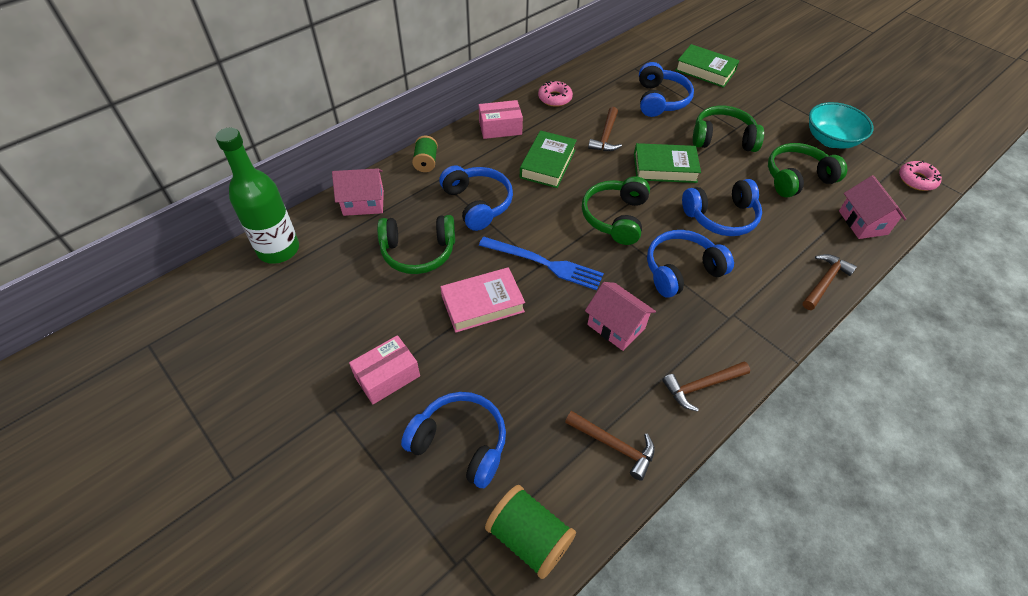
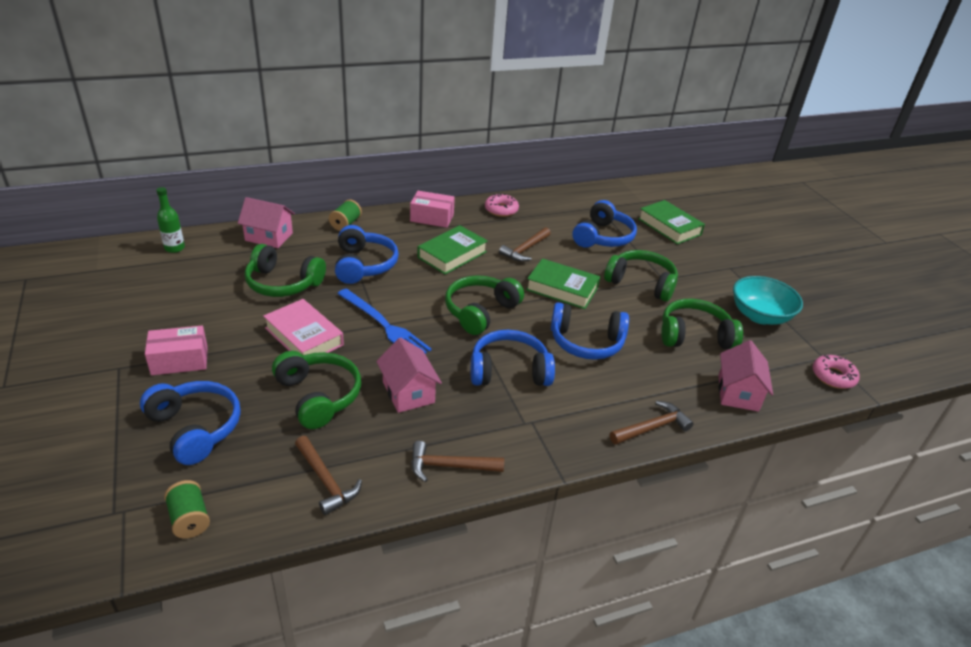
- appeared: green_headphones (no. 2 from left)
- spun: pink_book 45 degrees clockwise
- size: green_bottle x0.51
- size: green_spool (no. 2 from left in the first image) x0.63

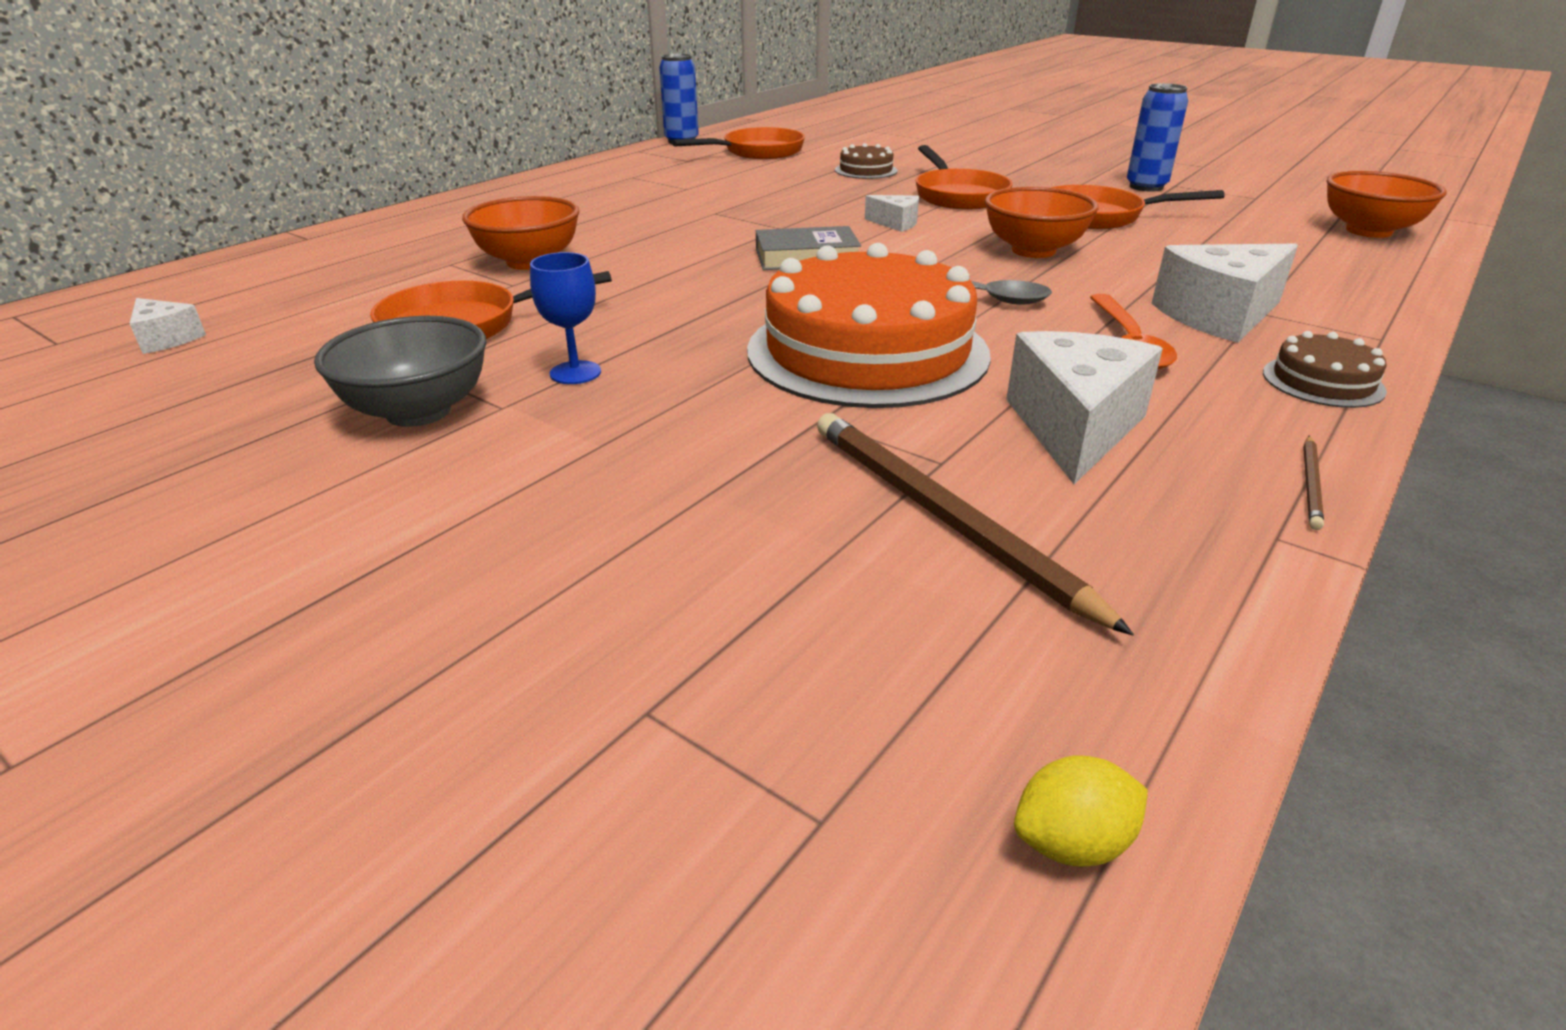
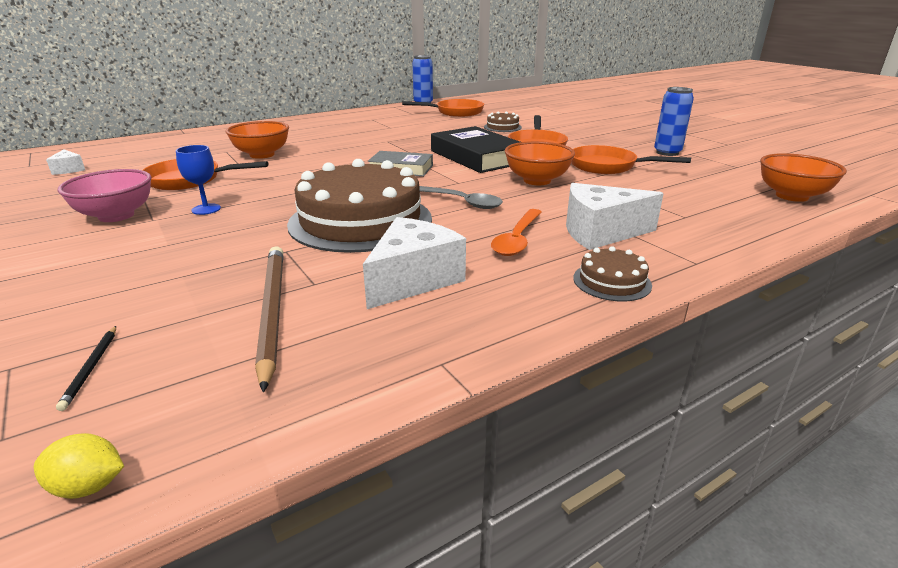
- missing: brown_pencil (no. 2 from left)
- appeared: black_pencil
- exchanged: white_cheese (no. 2 from left) to black_book
- colour: grey_bowl to pink_bowl
- colour: orange_cake to brown_cake (no. 1 from left)

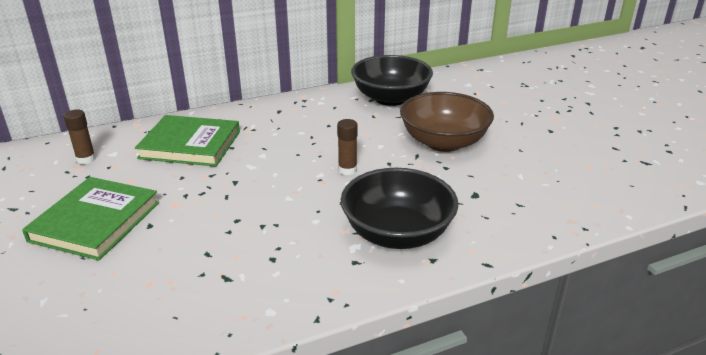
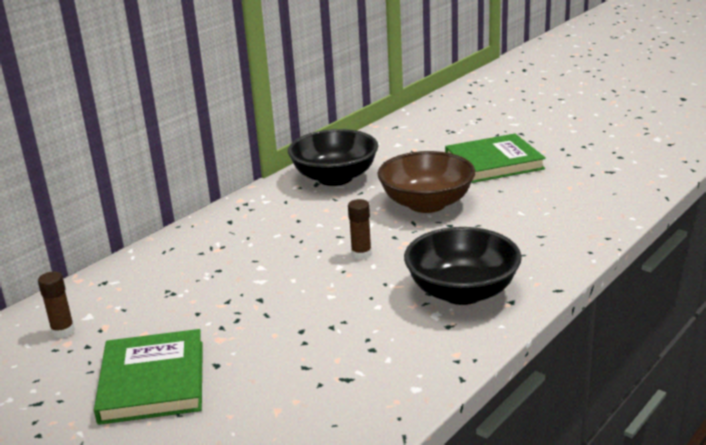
- relocated: green_book (no. 2 from left)

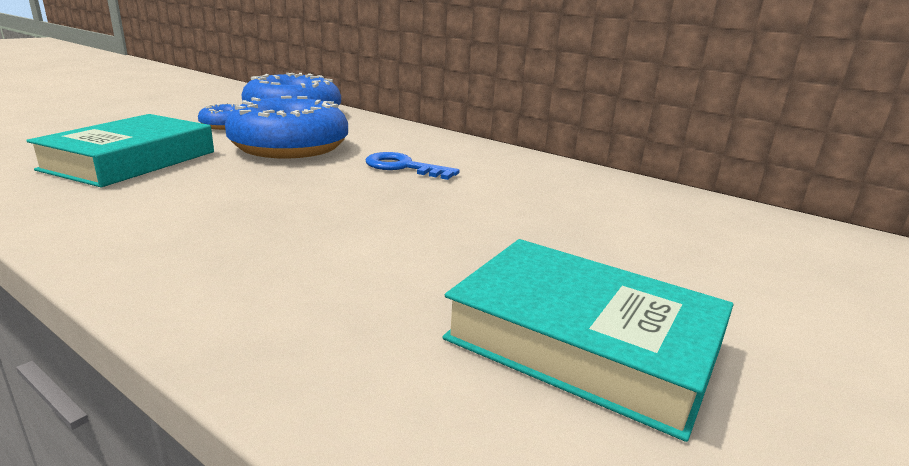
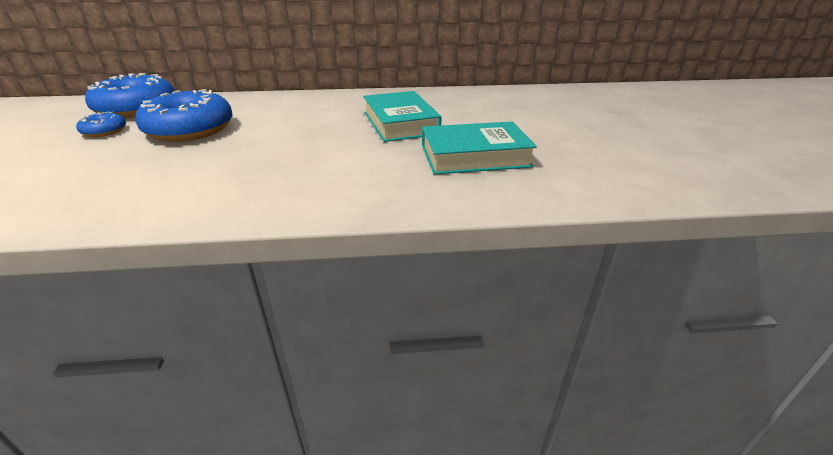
- missing: blue_key
- relocated: turquoise_book (no. 1 from left)

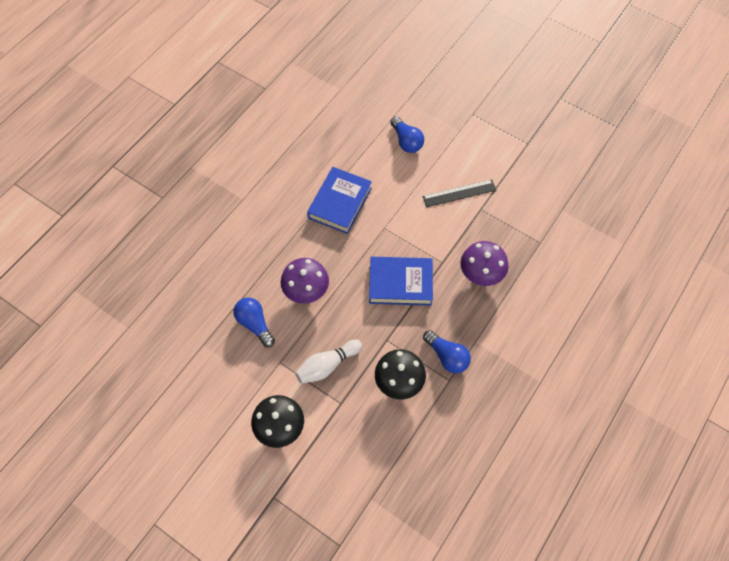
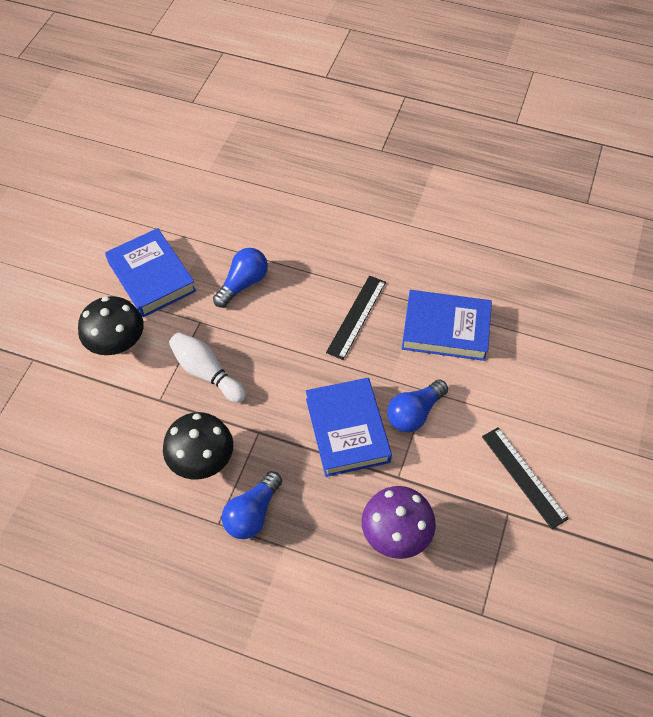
- missing: purple_mushroom (no. 1 from left)
- appeared: blue_book (no. 1 from left)
- appeared: black_ruler (no. 1 from left)
- relocated: blue_light_bulb (no. 2 from left in the first image) to blue_light_bulb (no. 3 from left)

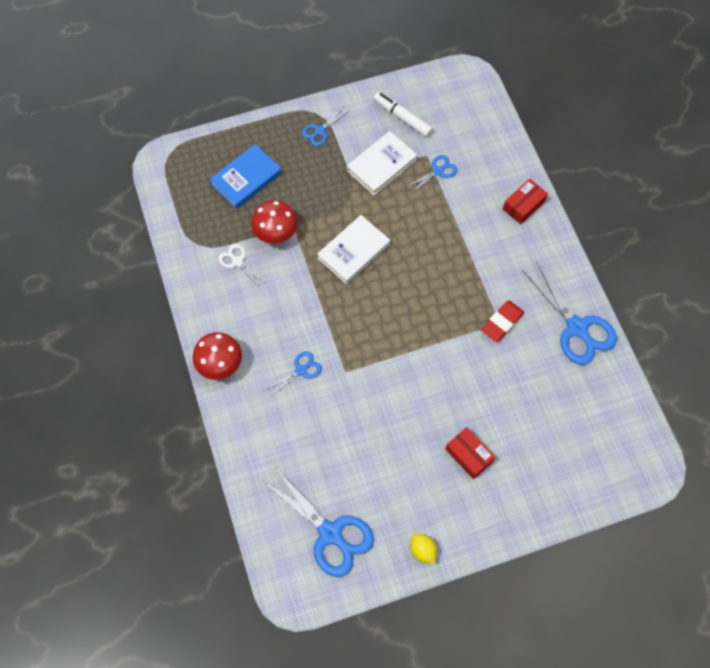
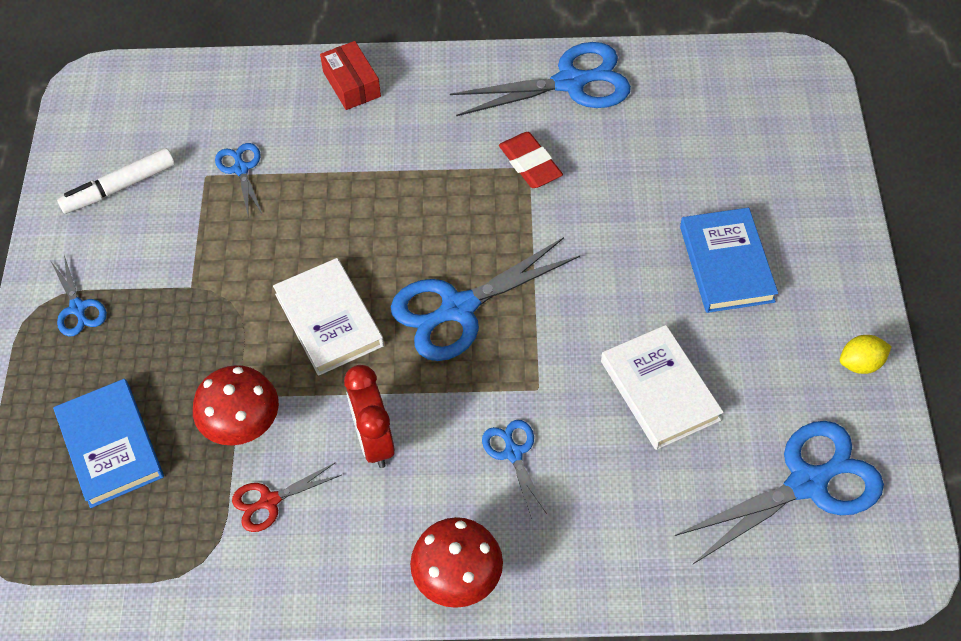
- appeared: red_clock
- appeared: blue_scissors (no. 3 from left)
- relocated: white_book (no. 2 from left)
- exchanged: red_box (no. 1 from left) to blue_book (no. 2 from left)
- colour: white_scissors to red_scissors

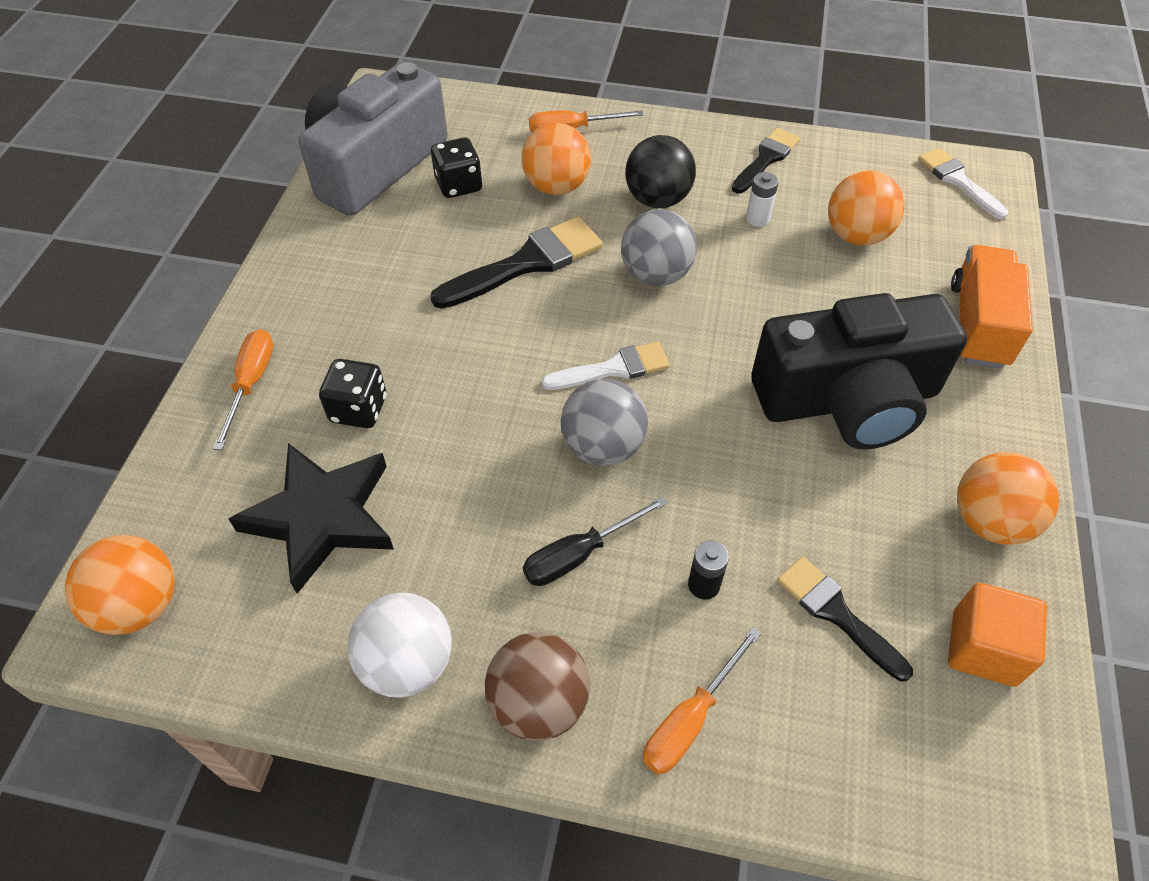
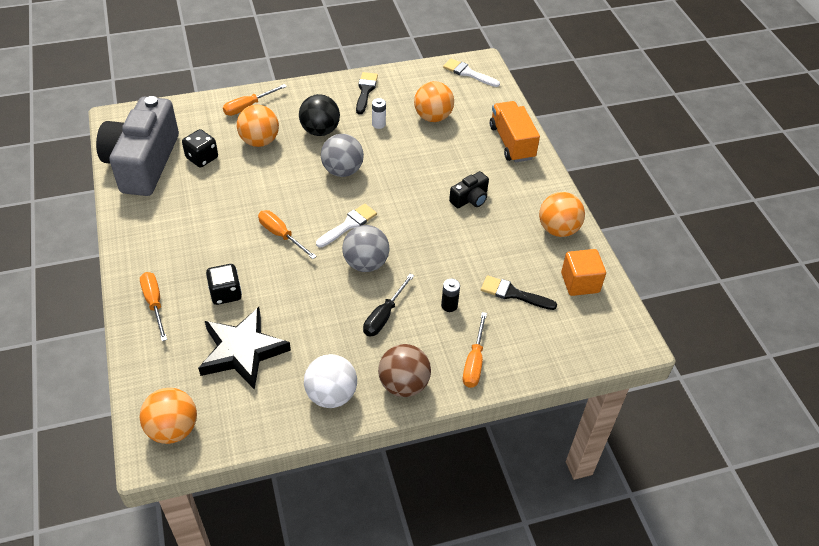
- missing: black_brush (no. 1 from left)
- appeared: orange_screwdriver (no. 3 from left)
- size: black_camera x0.42

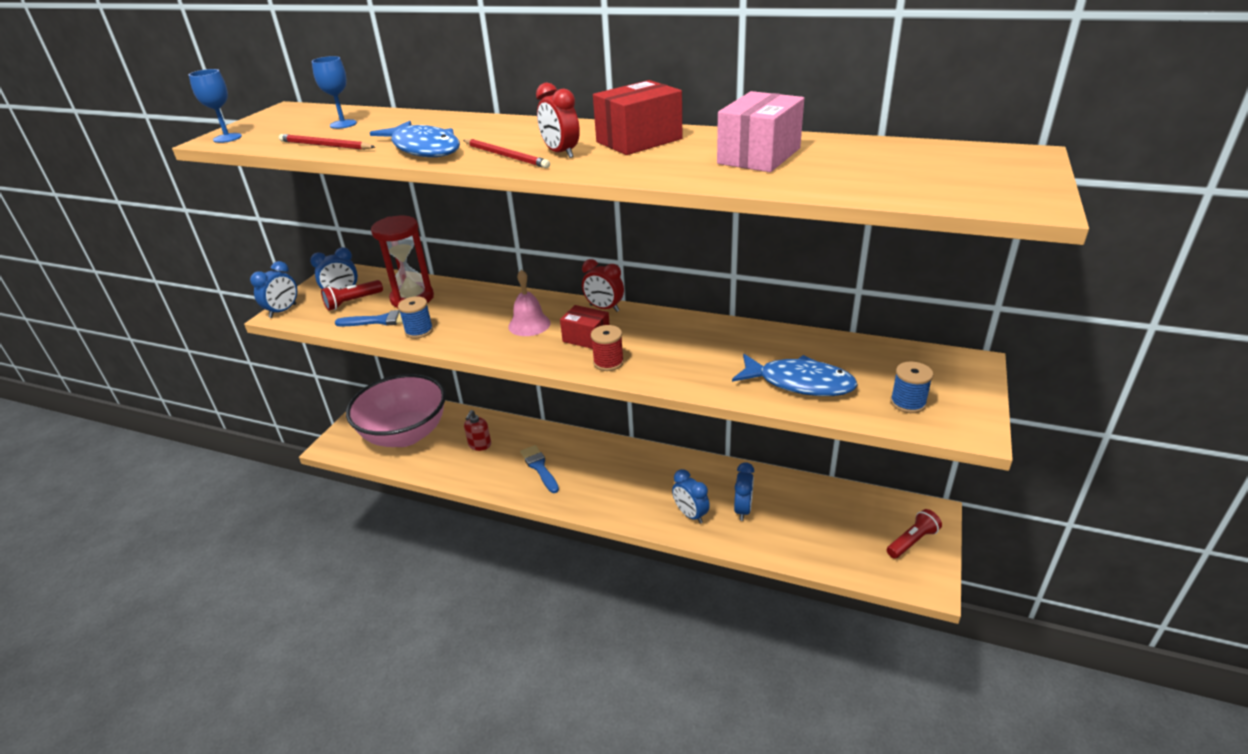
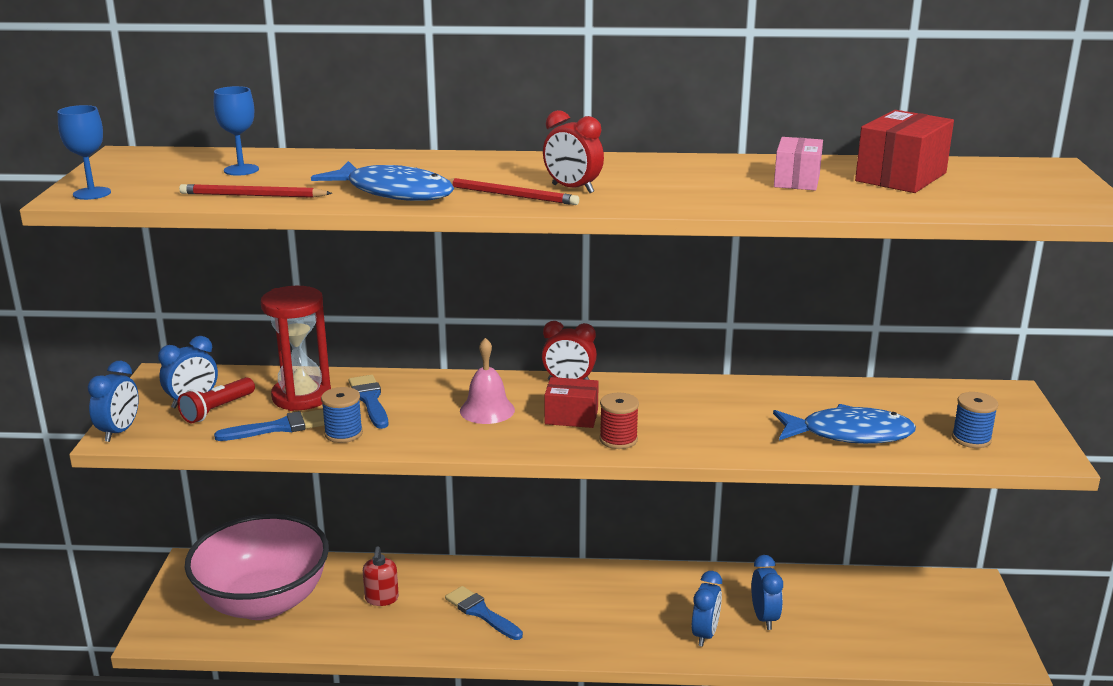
- missing: red_flashlight (no. 2 from left)
- appeared: blue_brush (no. 2 from left)
- relocated: red_box (no. 2 from left)
- spun: blue_clock (no. 3 from left) 105 degrees counterclockwise
- size: pink_box x0.65

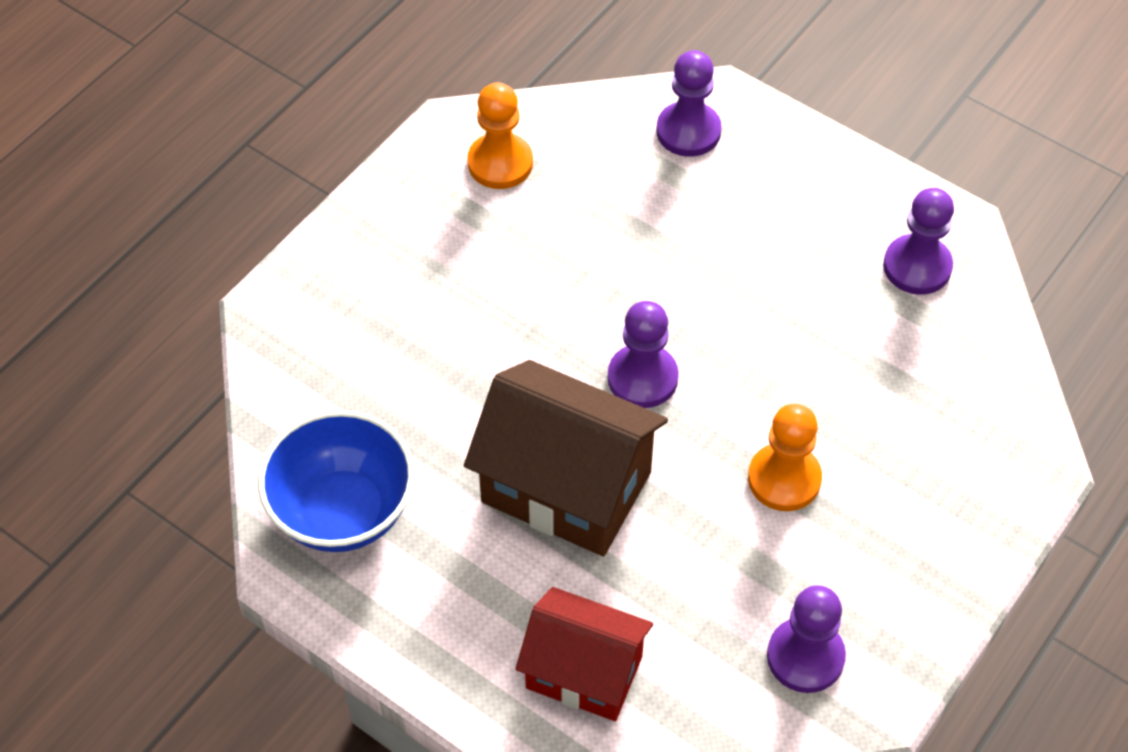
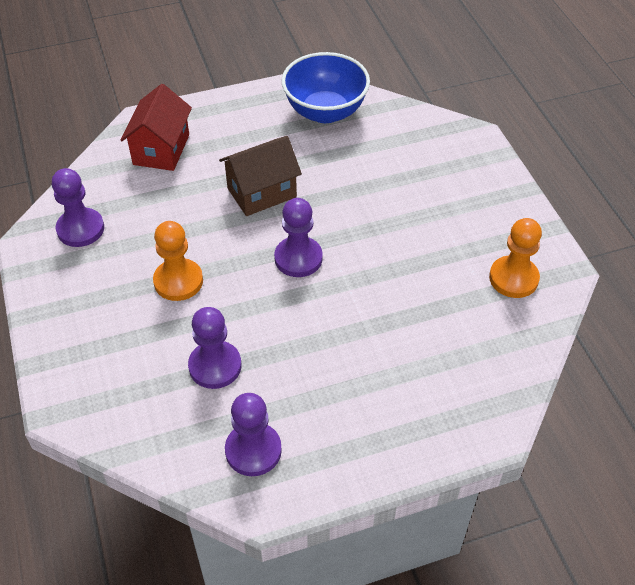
- relocated: purple_pawn (no. 2 from left)
- spun: red_house 45 degrees counterclockwise
- size: brown_house x0.66

